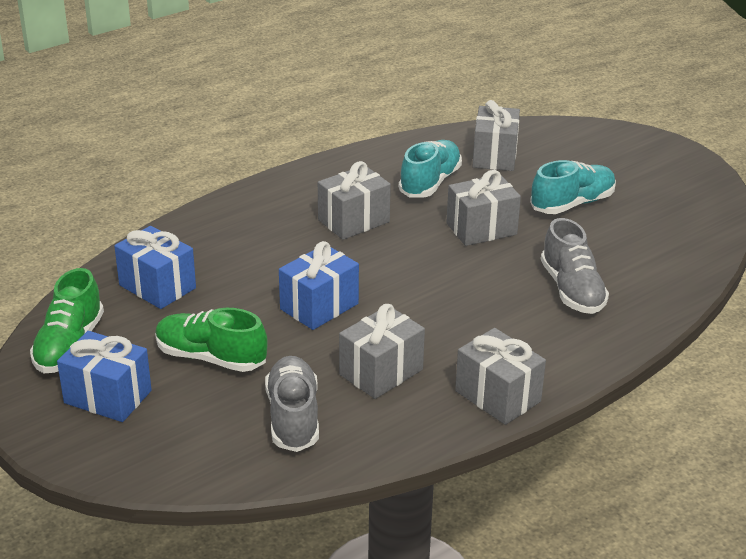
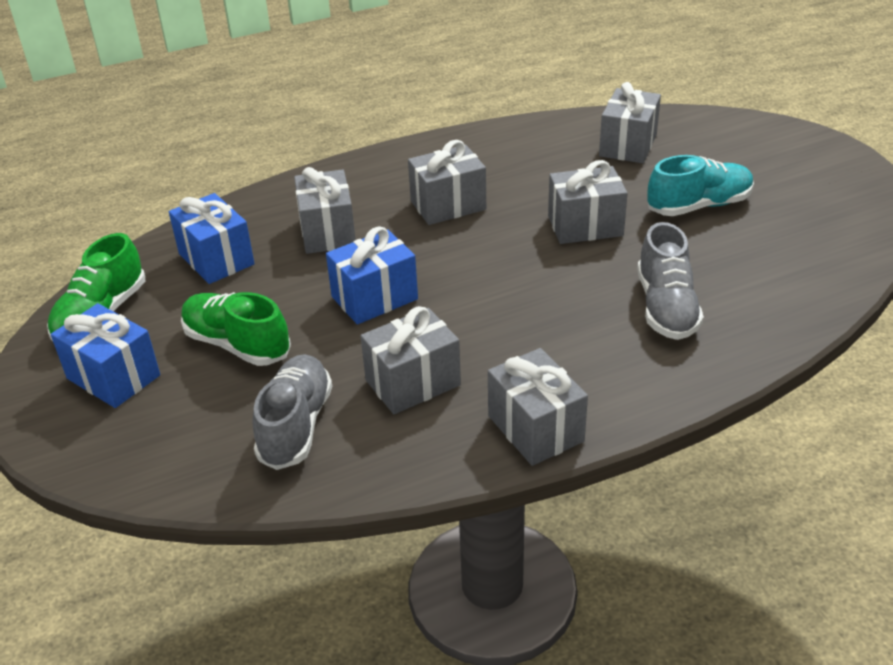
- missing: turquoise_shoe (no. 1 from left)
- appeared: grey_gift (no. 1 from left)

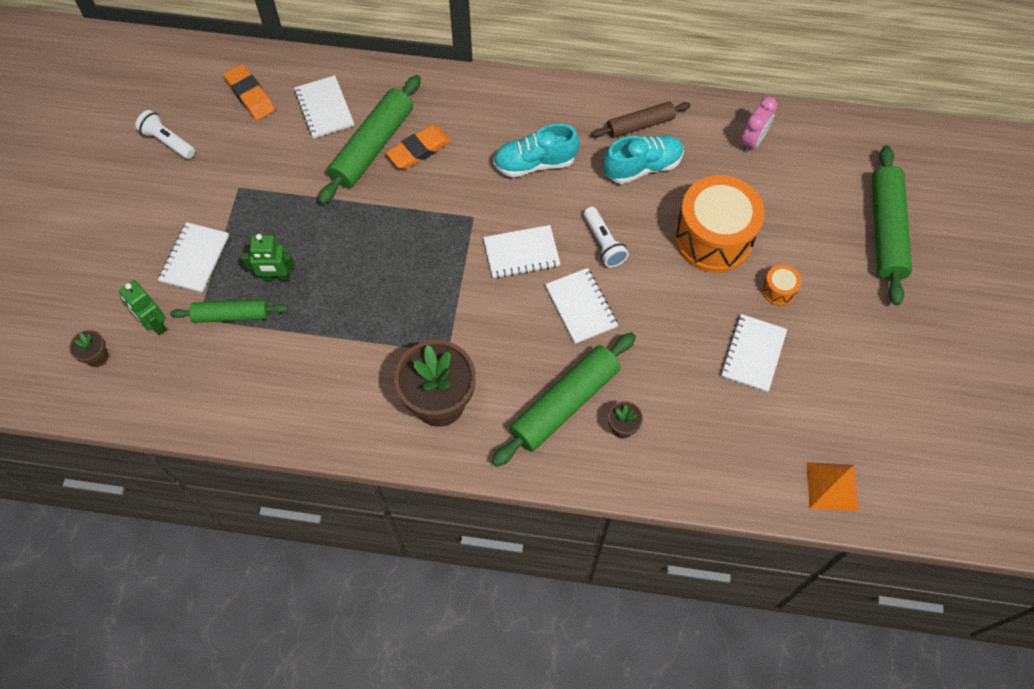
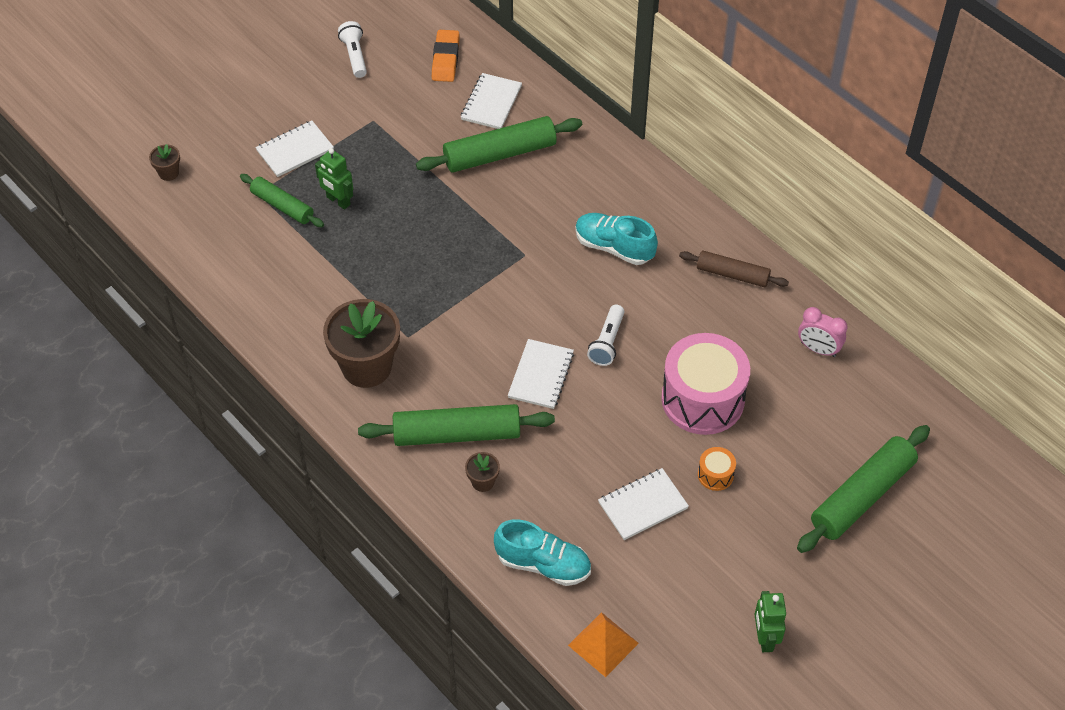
- missing: orange_eraser (no. 2 from left)
- missing: white_notebook (no. 3 from left)
- relocated: green_robot (no. 1 from left in the first image) to green_robot (no. 2 from left)
- relocated: turquoise_shoe (no. 2 from left in the first image) to turquoise_shoe (no. 1 from left)
- colour: orange_drum (no. 1 from left) to pink_drum
- spun: pink_clock 45 degrees clockwise

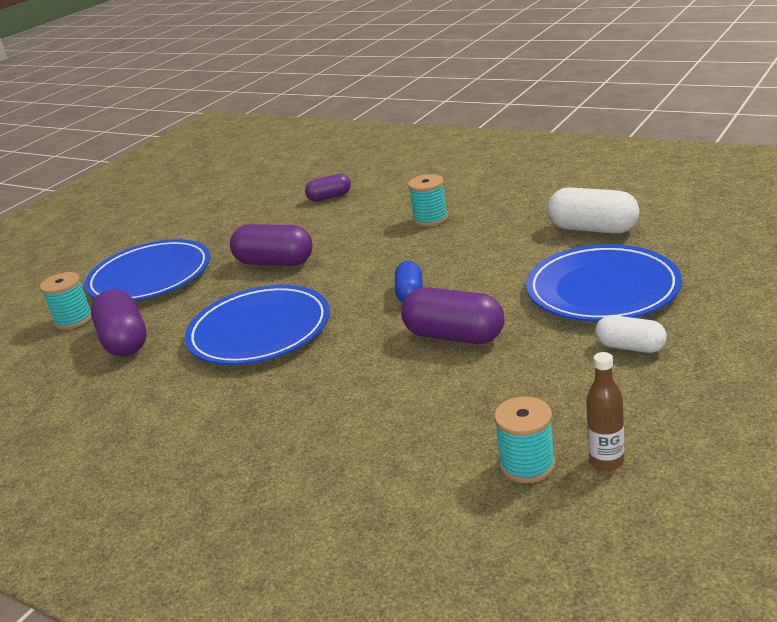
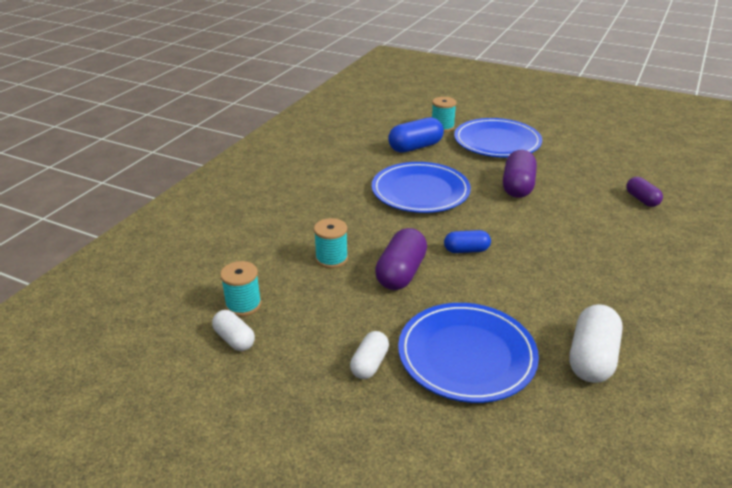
- relocated: turquoise_spool (no. 2 from left)
- exchanged: brown_bottle to white_capsule (no. 1 from left)
- colour: purple_capsule (no. 1 from left) to blue_capsule (no. 1 from left)

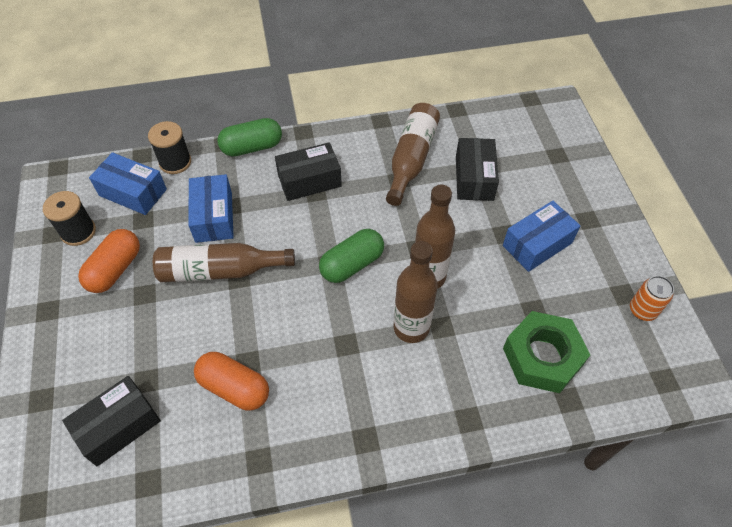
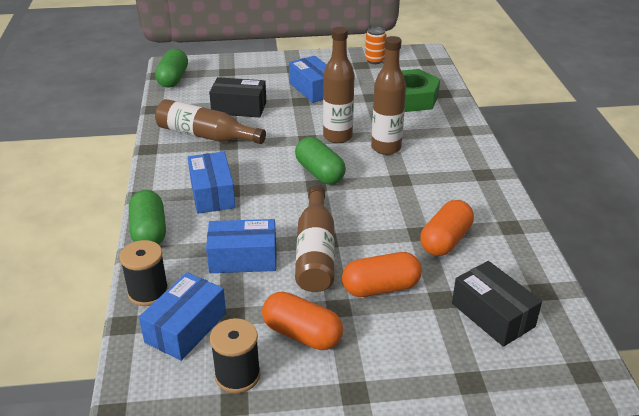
- appeared: green_capsule (no. 2 from left)
- appeared: orange_capsule (no. 2 from left)
- colour: black_box (no. 2 from left) to blue_box (no. 2 from left)

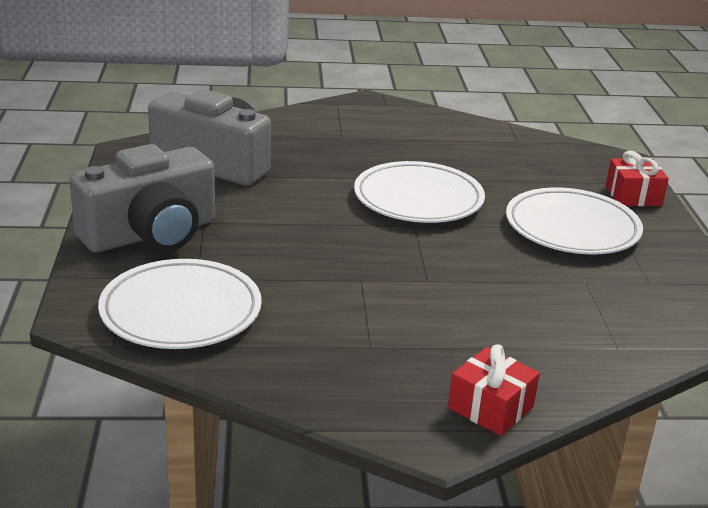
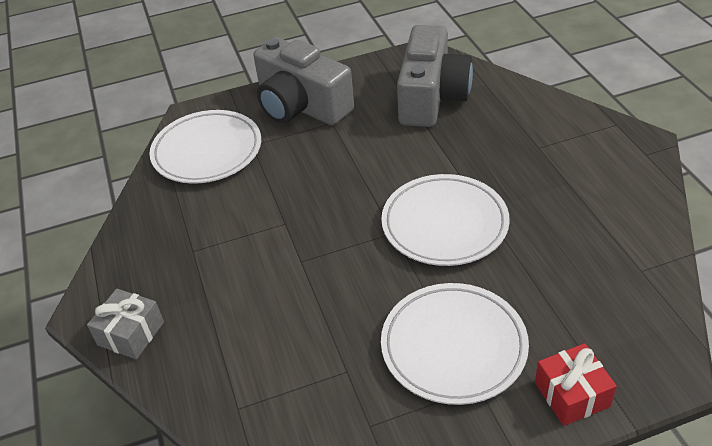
- colour: red_gift (no. 1 from left) to grey_gift

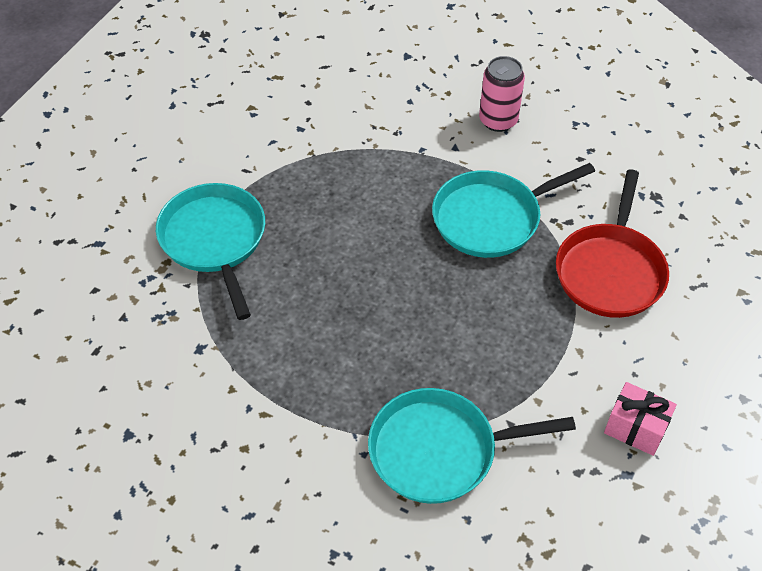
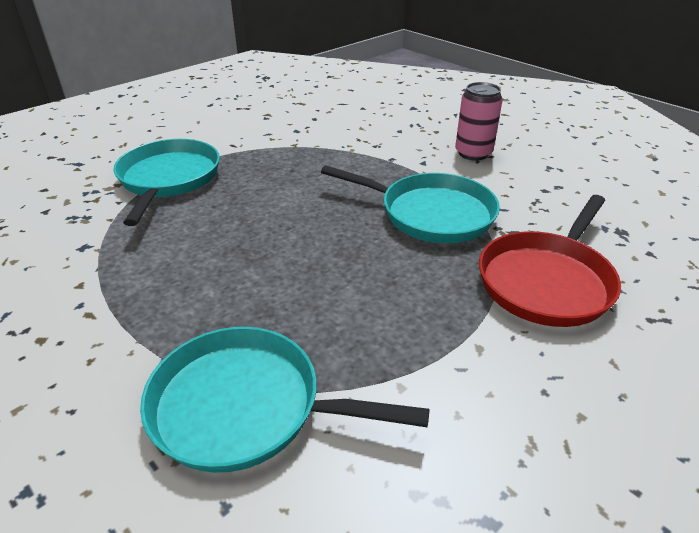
- missing: pink_gift
- spun: turquoise_pan (no. 3 from left) 150 degrees counterclockwise

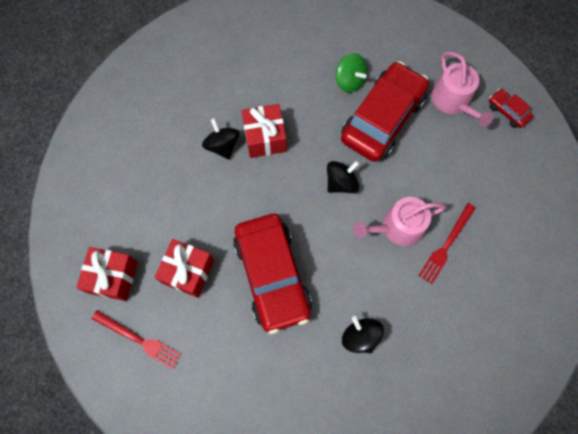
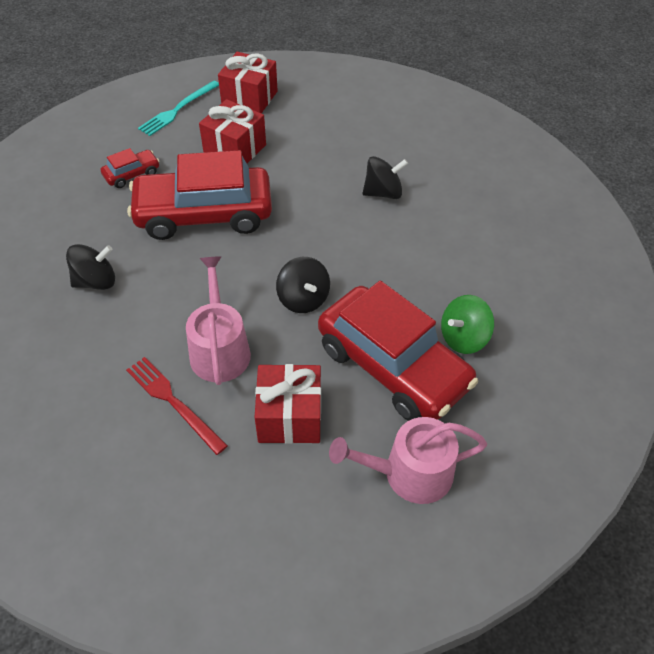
- relocated: red_gift (no. 3 from left)
- relocated: red_car (no. 3 from left in the first image) to red_car (no. 1 from left)
- colour: red_fork (no. 1 from left) to turquoise_fork

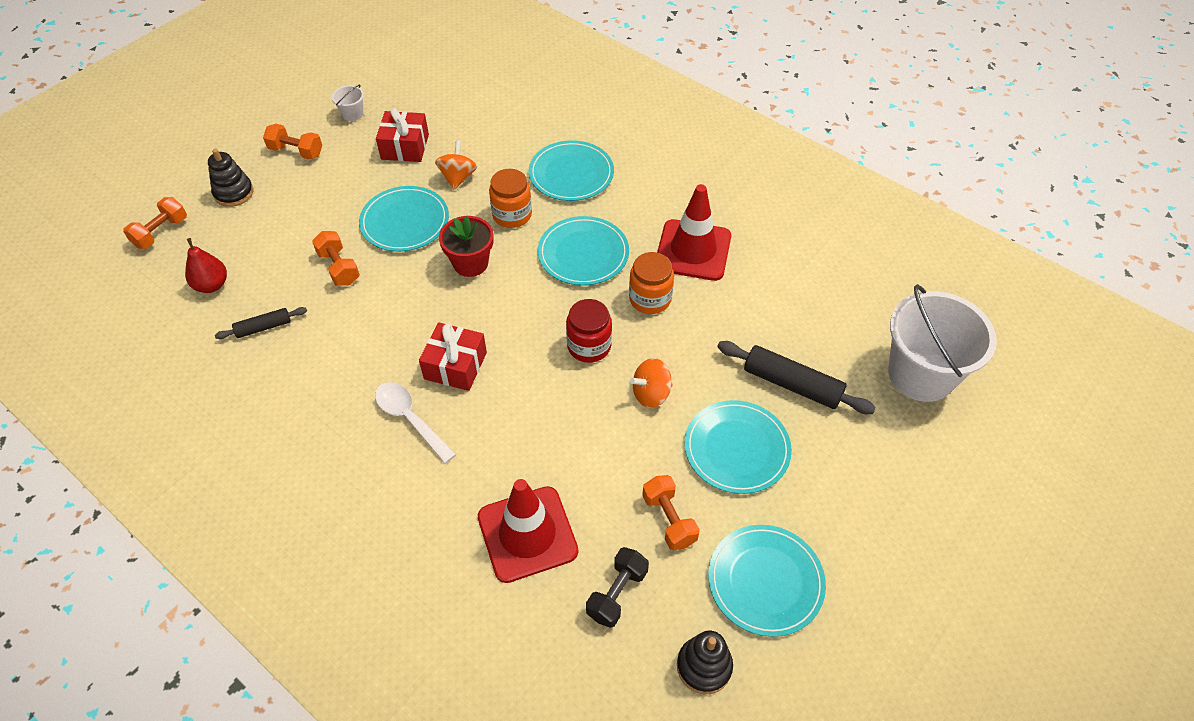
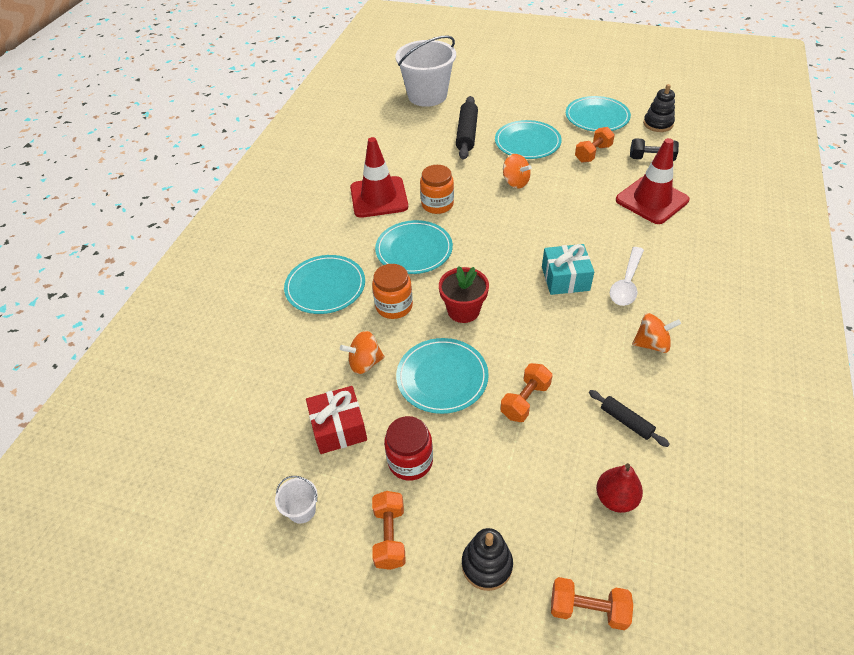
- appeared: orange_spinning_top (no. 3 from left)
- relocated: red_jar
- colour: red_gift (no. 2 from left) to turquoise_gift

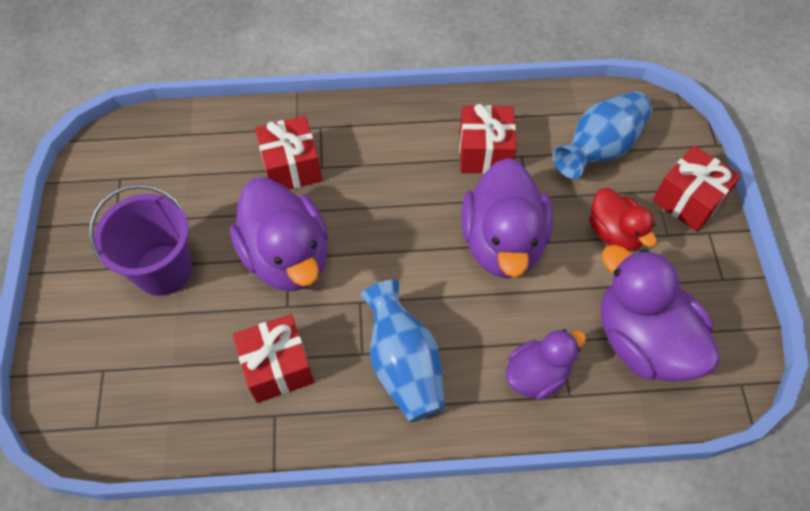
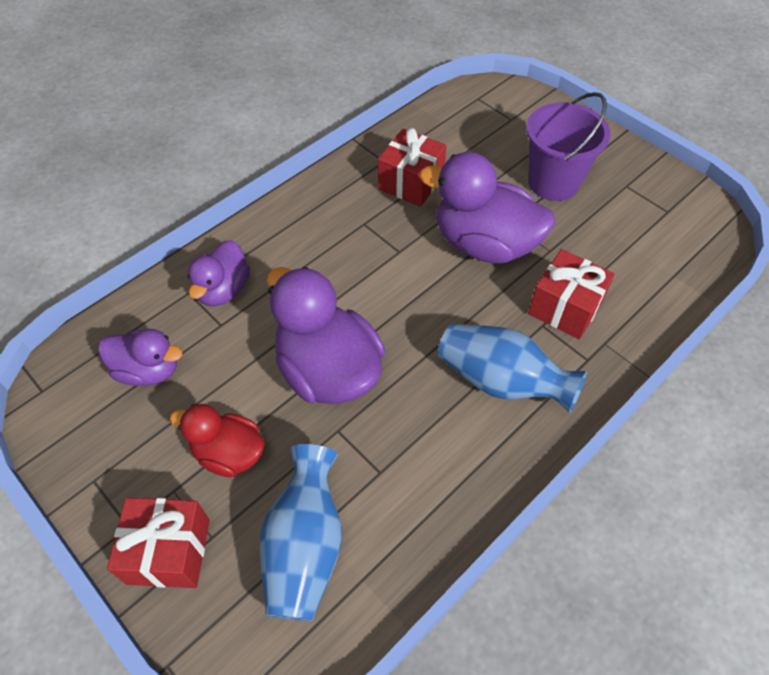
- missing: red_gift (no. 3 from left)
- relocated: blue_vase (no. 1 from left in the first image) to blue_vase (no. 2 from left)
- size: purple_duck (no. 4 from left in the first image) x0.58

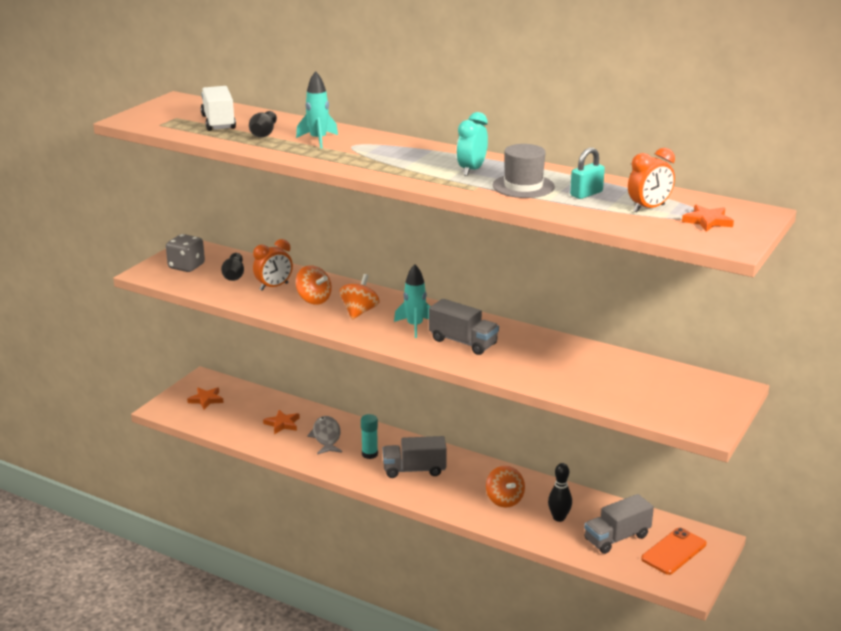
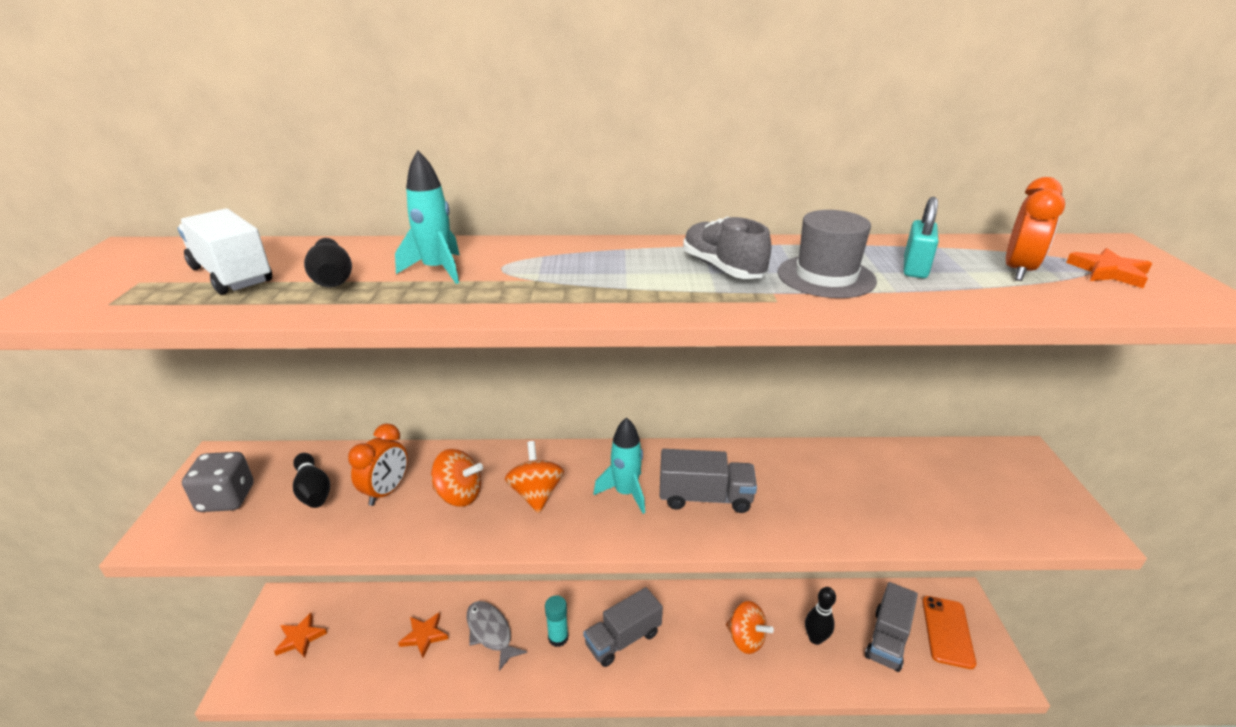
- exchanged: turquoise_clock to grey_shoe

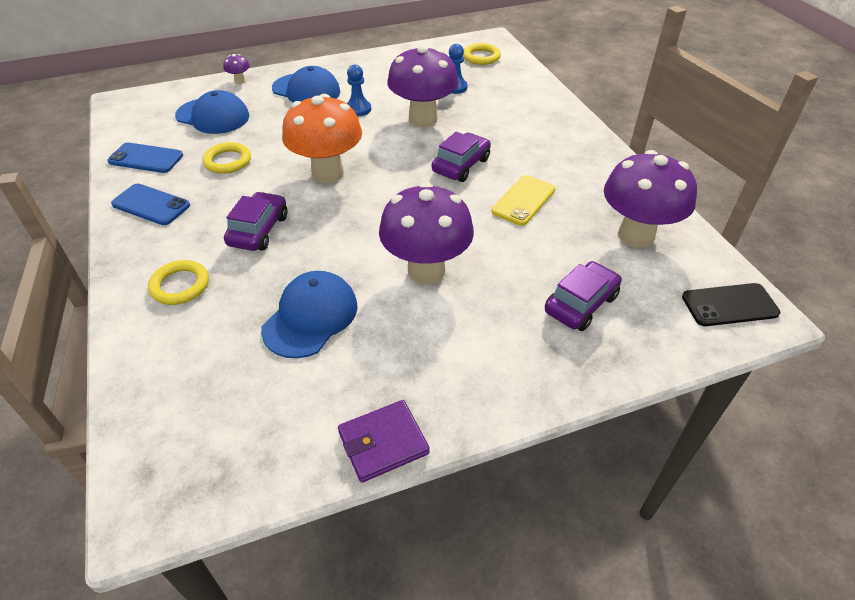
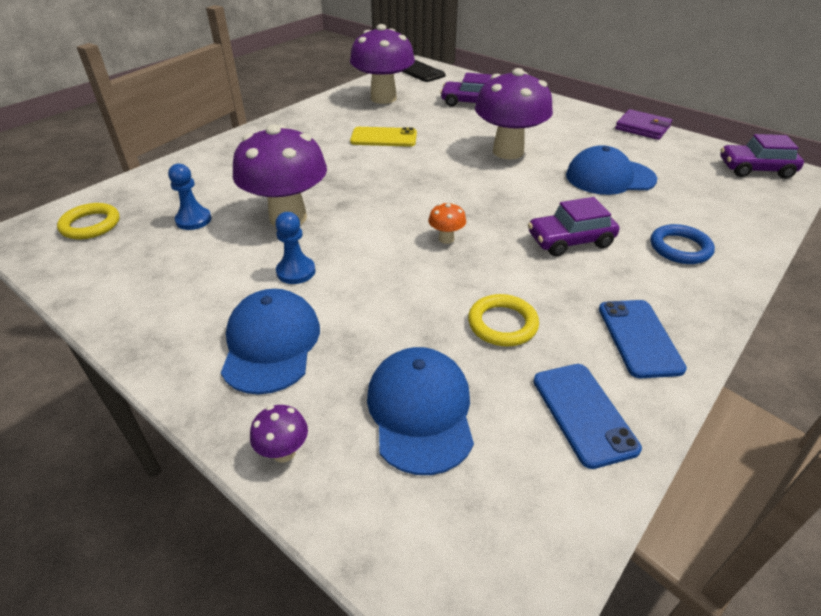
- relocated: purple_car (no. 2 from left in the first image) to purple_car (no. 3 from left)
- colour: yellow_ring (no. 1 from left) to blue_ring
- size: orange_mushroom x0.40

